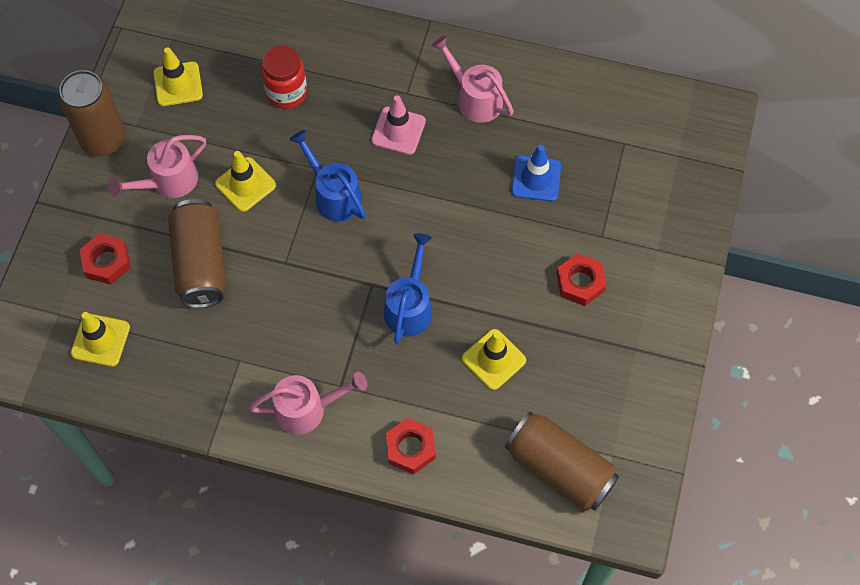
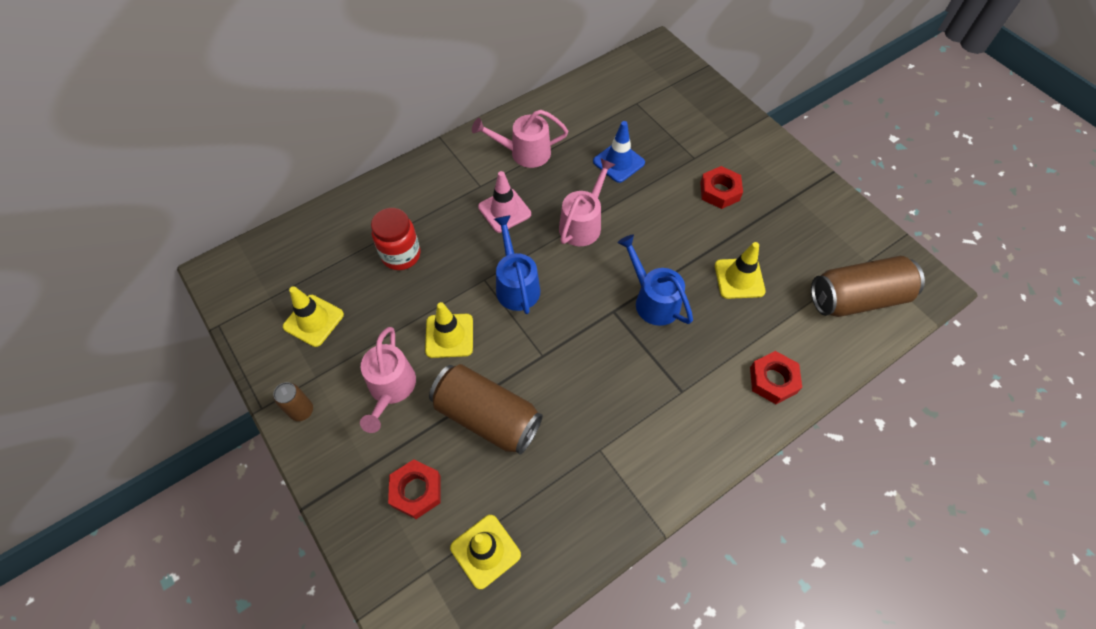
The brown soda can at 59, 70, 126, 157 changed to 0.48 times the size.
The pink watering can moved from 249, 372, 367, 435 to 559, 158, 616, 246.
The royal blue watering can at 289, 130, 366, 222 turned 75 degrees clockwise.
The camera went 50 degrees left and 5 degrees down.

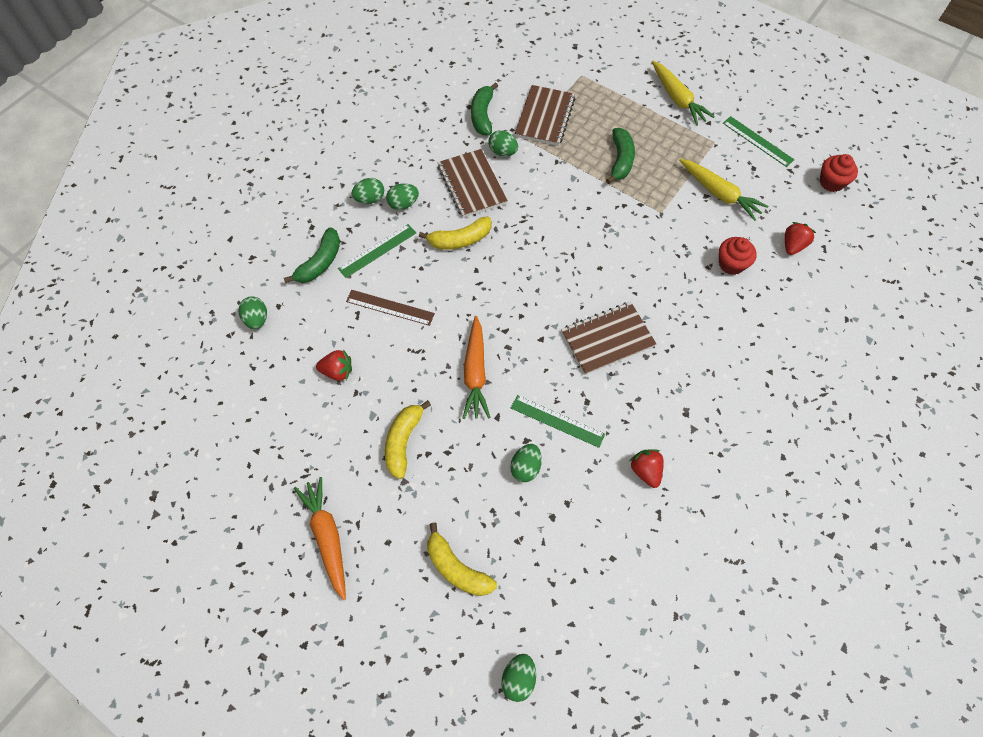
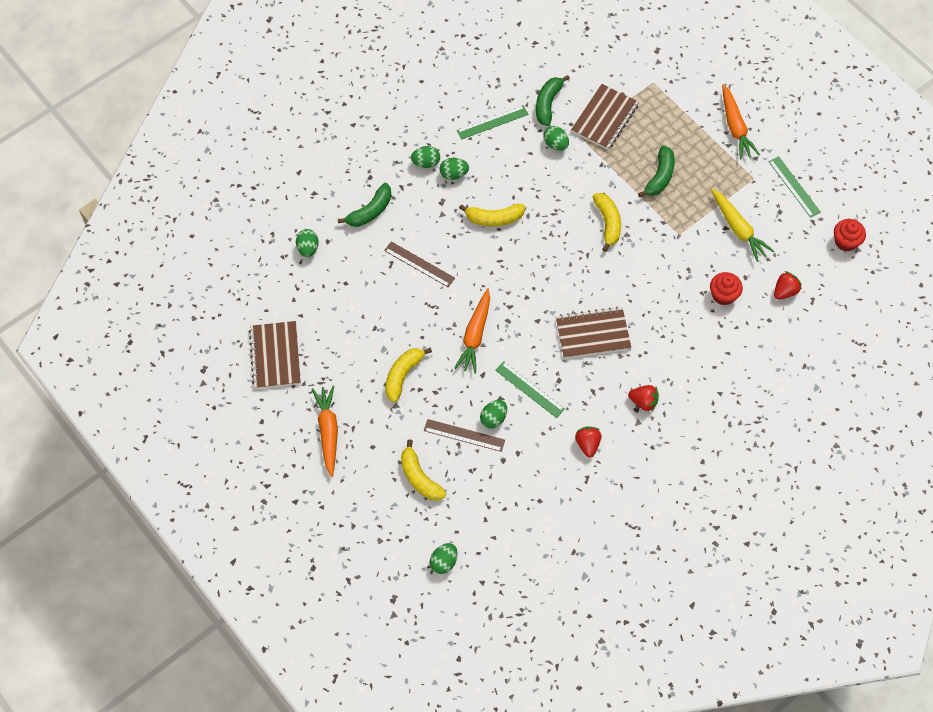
The crimson strawberry moved from 316, 350, 352, 381 to 628, 385, 659, 412.
The green measuring stick moved from 338, 224, 416, 278 to 457, 105, 528, 140.
The brown notebook moved from 437, 149, 508, 218 to 249, 321, 301, 389.
The golden toy carrot at 652, 61, 715, 126 became the orange toy carrot at 722, 84, 760, 159.
The brown measuring stick at 424, 419, 505, 452 appeared.
The golden banana fruit at 592, 193, 621, 252 appeared.
The camera went 15 degrees right and 0 degrees up.

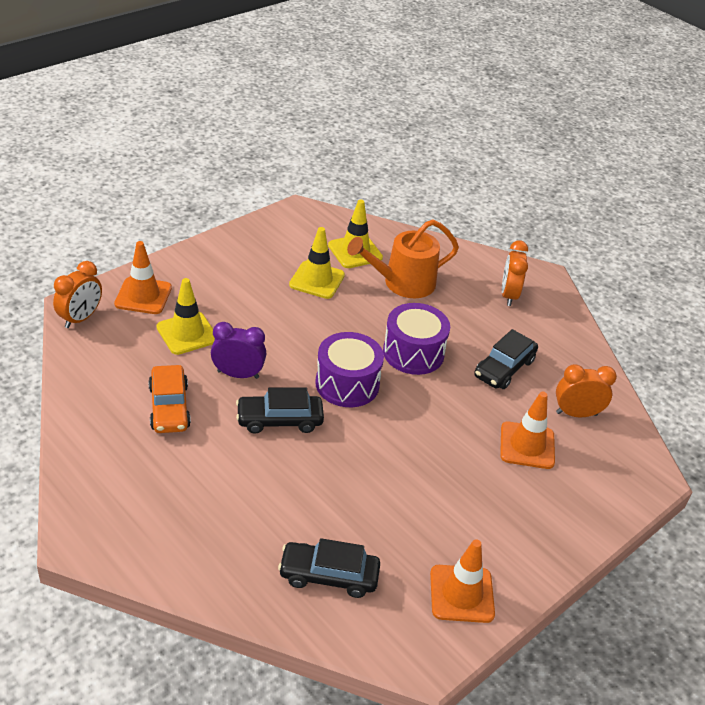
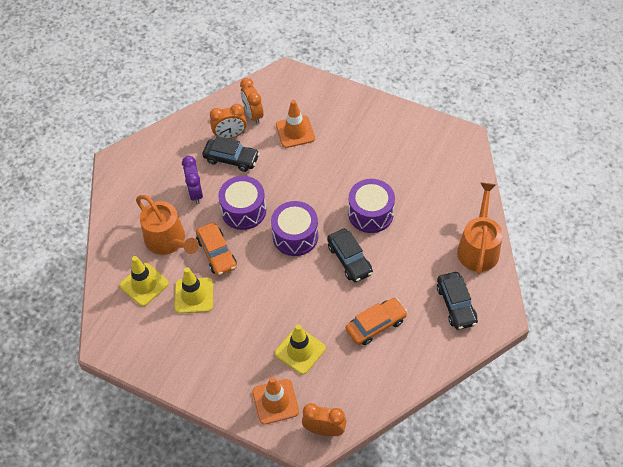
The royal purple bedside clock moved from 211, 322, 266, 379 to 182, 156, 203, 204.
The jet-black toy car moved from 278, 538, 380, 598 to 437, 272, 478, 330.
The orange road cone at 430, 539, 495, 623 disappeared.
The orange bedside clock moved from 502, 240, 528, 306 to 210, 104, 247, 139.
The orange toy car at 196, 222, 237, 276 appeared.
The royal purple snare drum at 348, 179, 395, 233 appeared.
The orange watering can at 457, 182, 503, 274 appeared.
The camera went 105 degrees left and 15 degrees up.

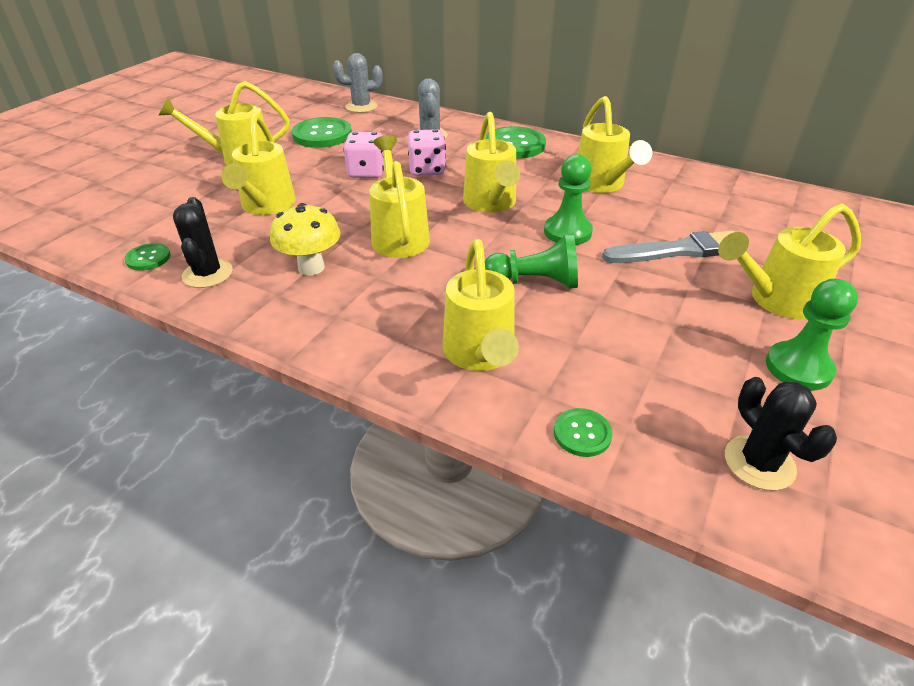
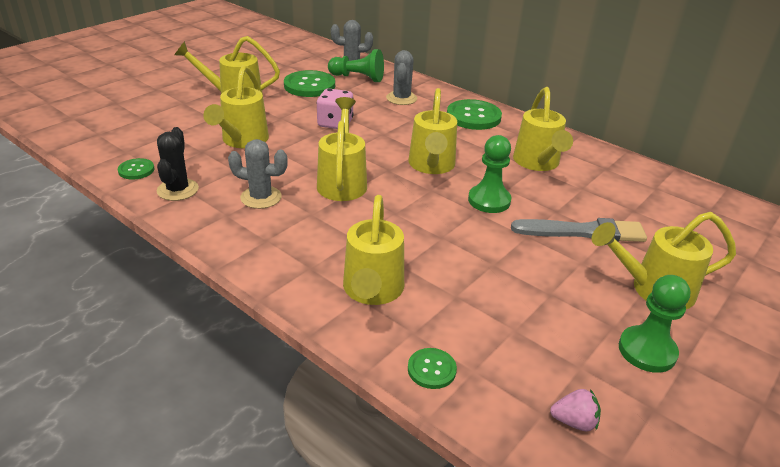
The golden toadstool at 270, 203, 341, 275 was replaced by the ash-grey saguaro cactus at 228, 139, 288, 209.
The pink game die at 408, 129, 446, 176 disappeared.
The green pawn moved from 485, 233, 578, 289 to 328, 49, 384, 82.
The jet-black saguaro cactus at 725, 377, 837, 490 was replaced by the pink strawberry at 550, 389, 601, 431.
The camera went 10 degrees right and 5 degrees down.

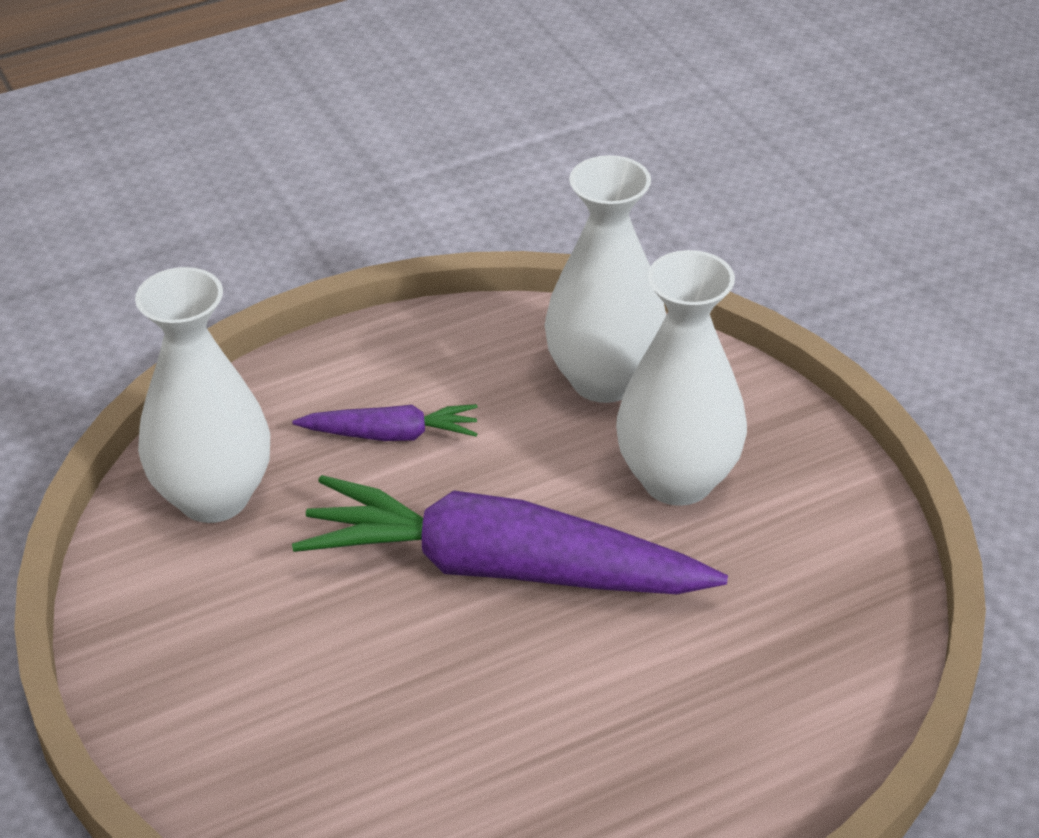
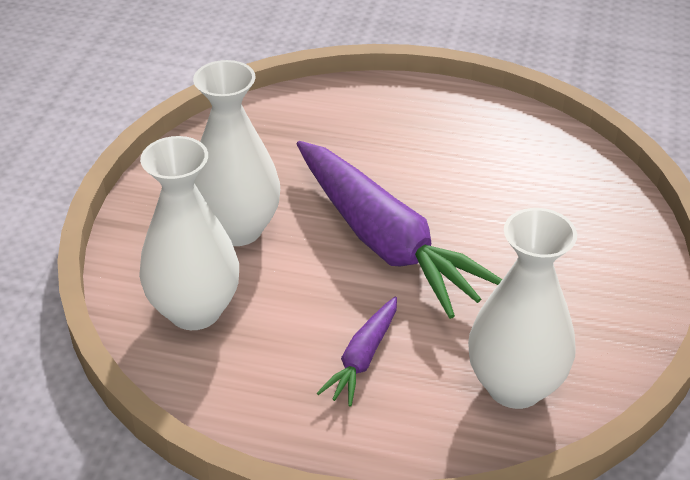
The royal purple toy carrot at 292, 404, 477, 441 turned 105 degrees counterclockwise.
The camera went 140 degrees left and 0 degrees up.

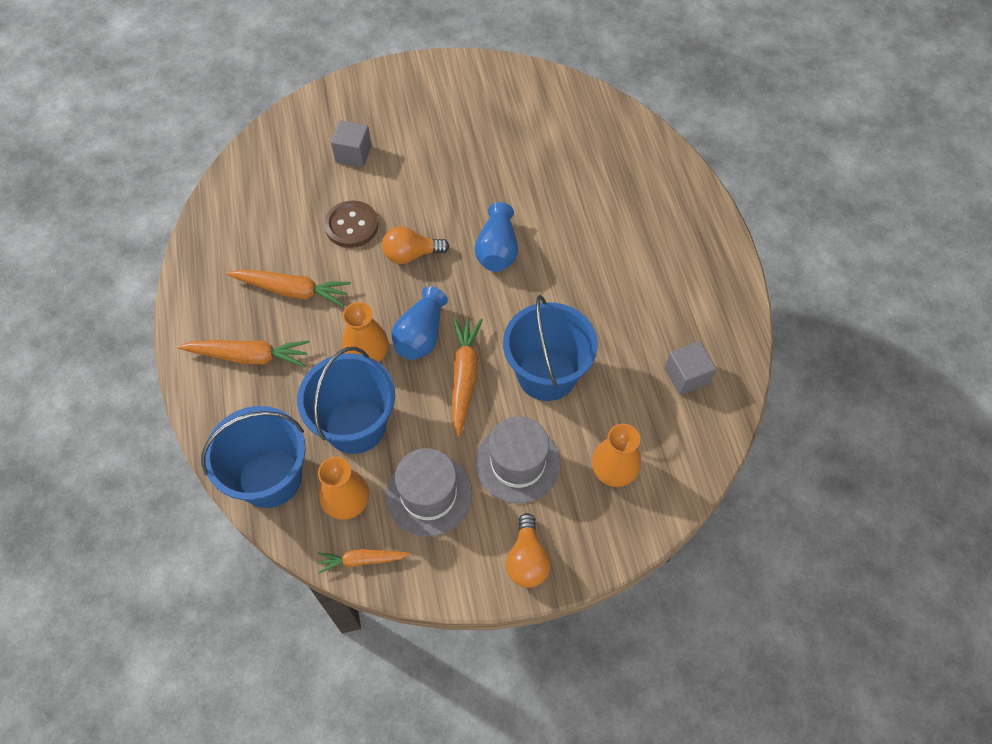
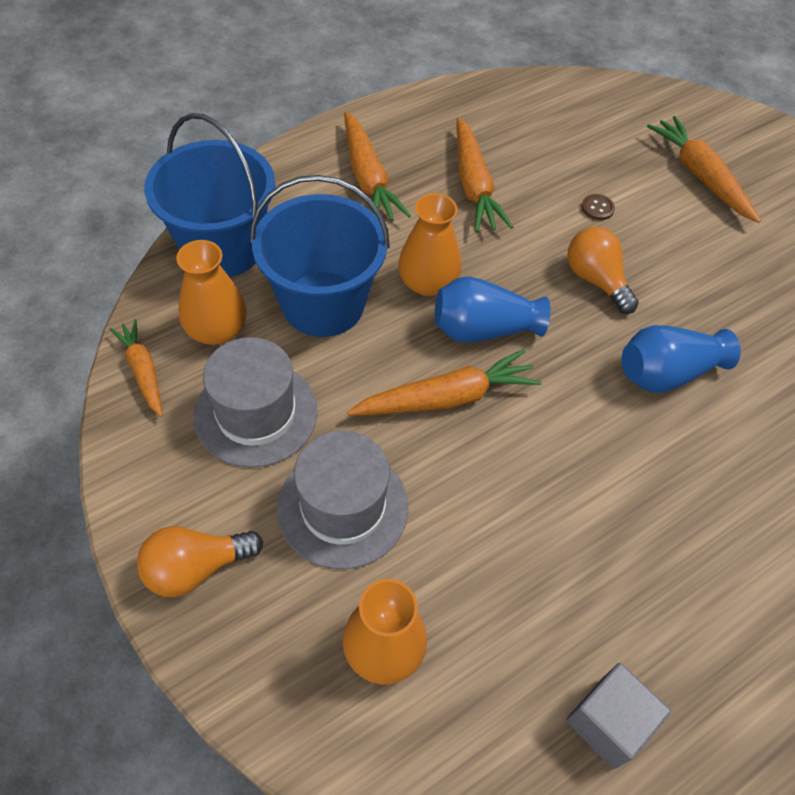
The brown sewing button at 324, 200, 379, 248 changed to 0.45 times the size.
The ash-grey solid cube at 331, 120, 372, 167 was replaced by the orange toy carrot at 647, 116, 761, 223.
The royal blue sand bucket at 503, 295, 598, 401 disappeared.
The camera went 65 degrees right and 5 degrees down.

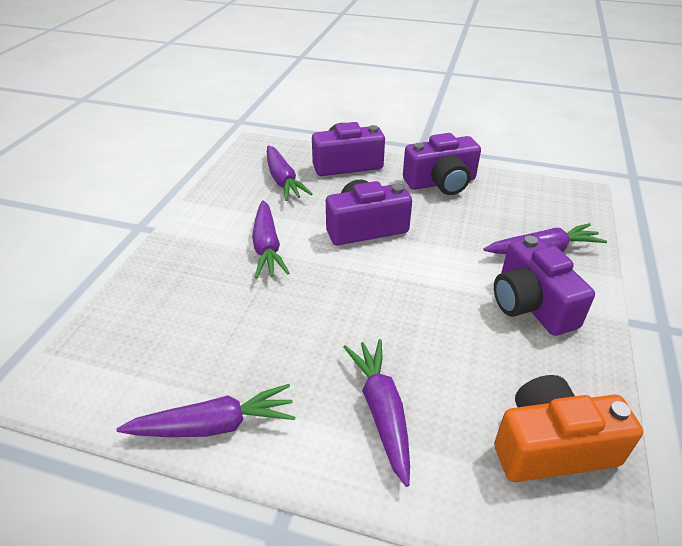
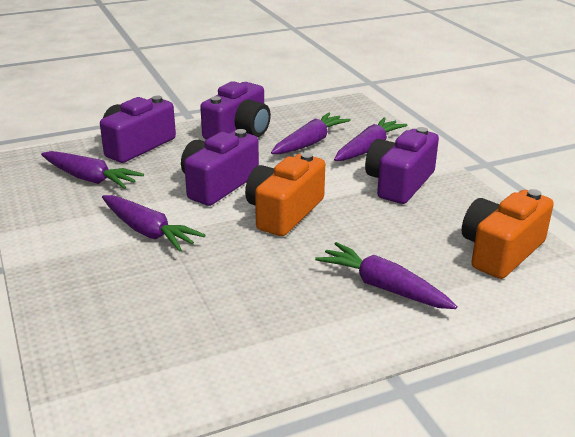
The royal purple toy carrot moved from 116, 384, 295, 437 to 271, 113, 351, 154.
The royal purple camera at 494, 236, 595, 336 turned 90 degrees clockwise.
The orange camera at 245, 152, 325, 236 appeared.
The camera went 40 degrees left and 10 degrees down.

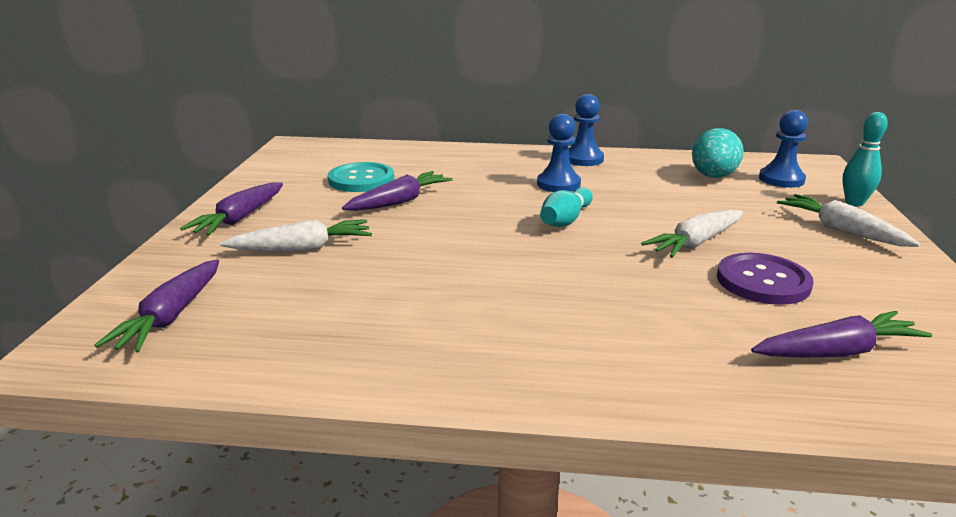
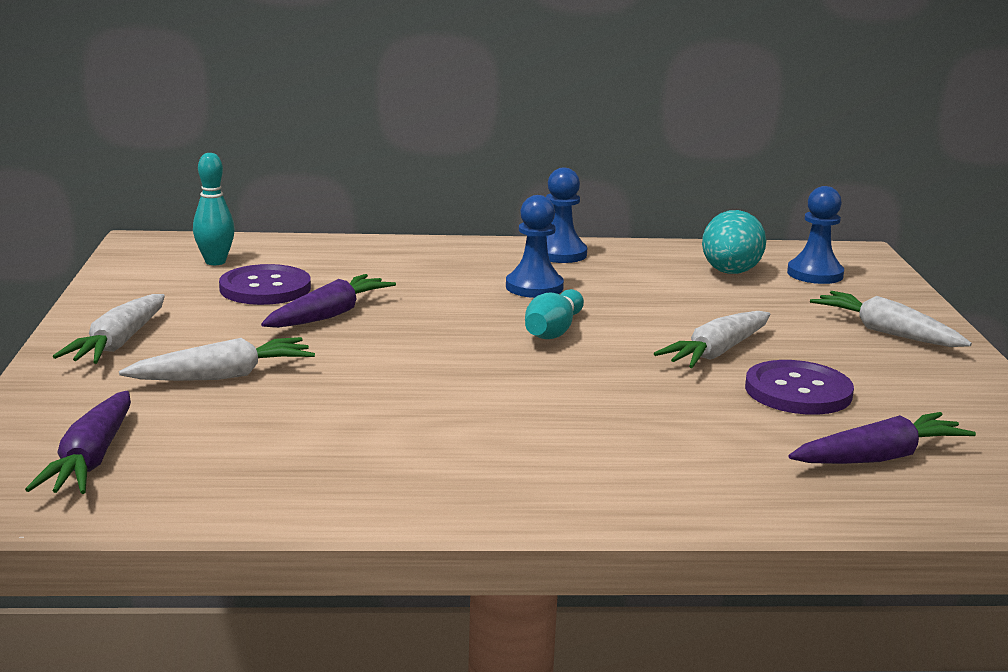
The royal purple toy carrot at 180, 182, 283, 236 became the snow-white toy carrot at 53, 294, 165, 364.
The turquoise sewing button at 328, 162, 394, 192 became the royal purple sewing button at 219, 264, 311, 305.
The turquoise skittle moved from 842, 112, 888, 206 to 193, 153, 235, 265.
The camera went 10 degrees left and 5 degrees down.

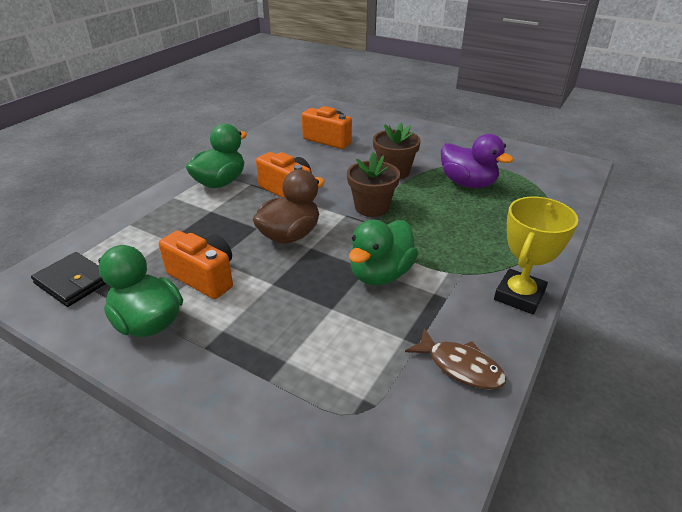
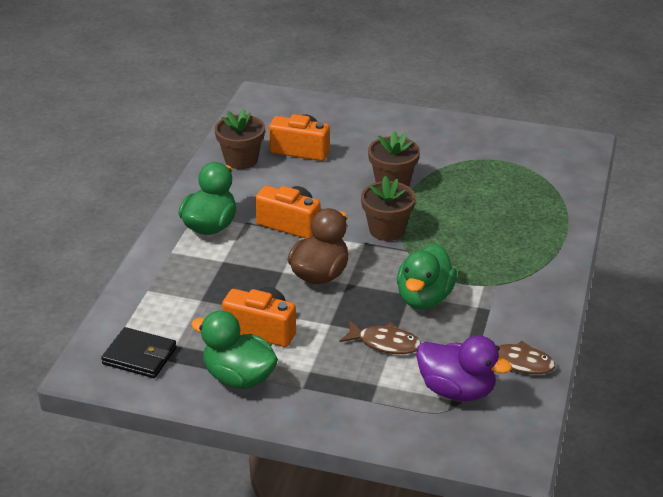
The royal purple duck moved from 441, 134, 514, 188 to 416, 335, 512, 401.
The golden award cup at 494, 197, 578, 314 disappeared.
The brown flower pot at 214, 109, 265, 169 appeared.
The brown toy fish at 339, 320, 421, 354 appeared.
The camera went 15 degrees left and 0 degrees up.

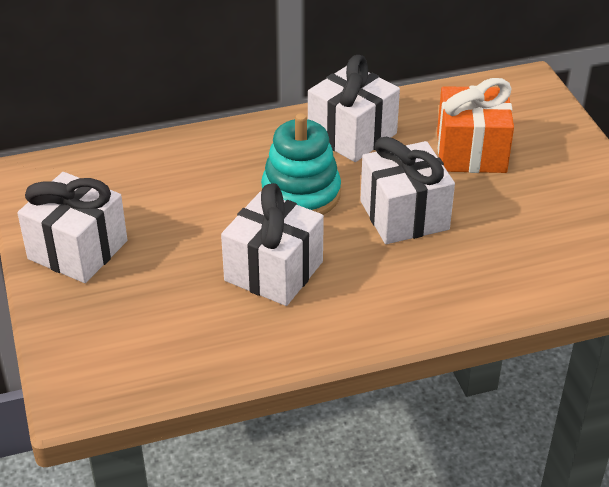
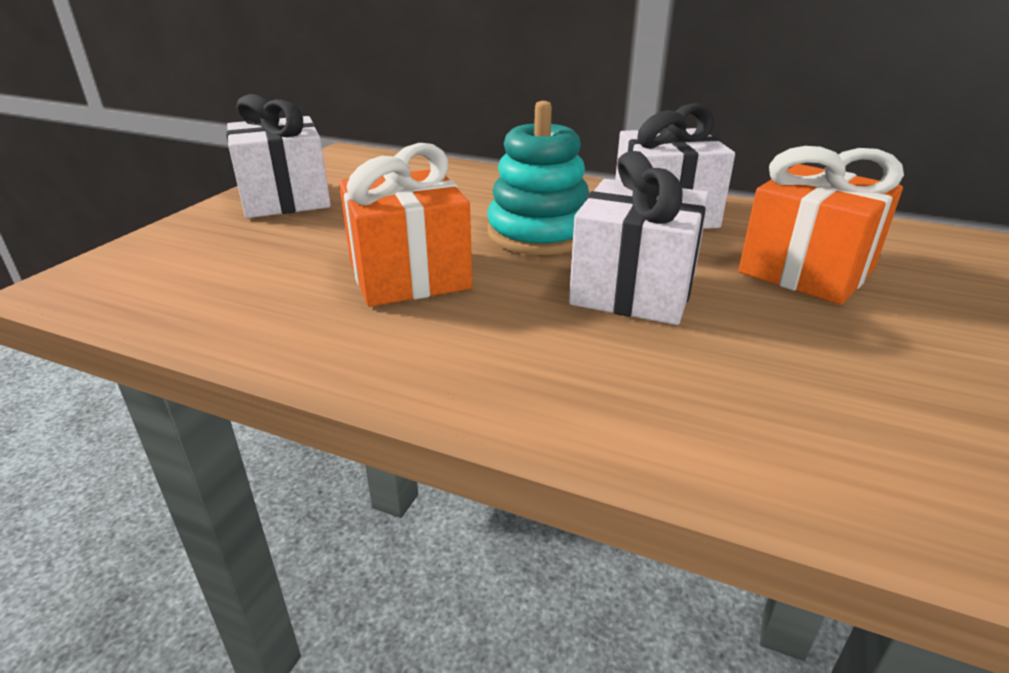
The snow-white gift at 221, 183, 324, 306 became the orange gift at 339, 143, 472, 307.
The camera went 40 degrees right and 10 degrees down.

